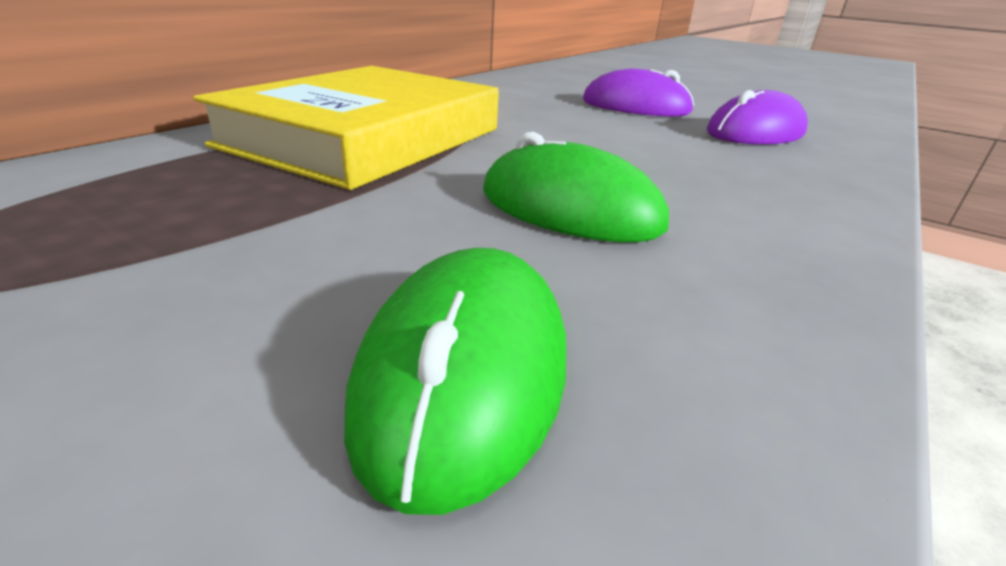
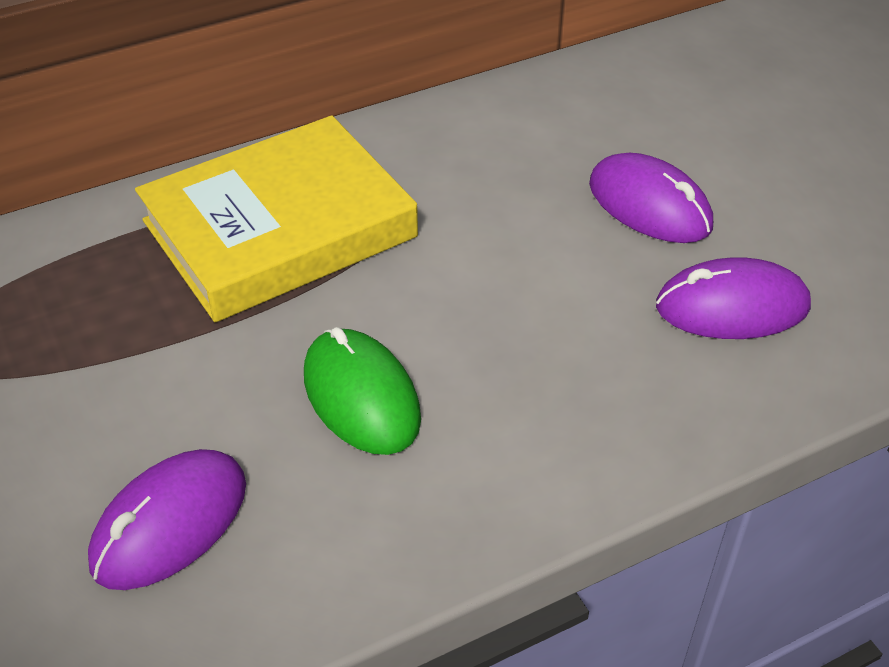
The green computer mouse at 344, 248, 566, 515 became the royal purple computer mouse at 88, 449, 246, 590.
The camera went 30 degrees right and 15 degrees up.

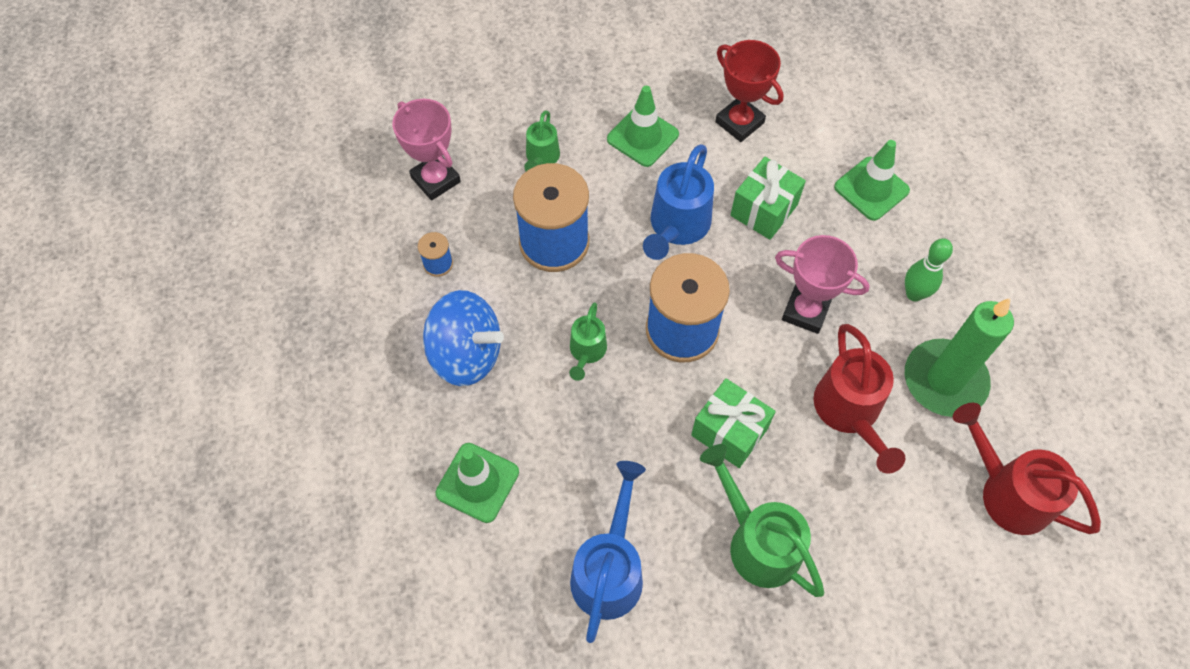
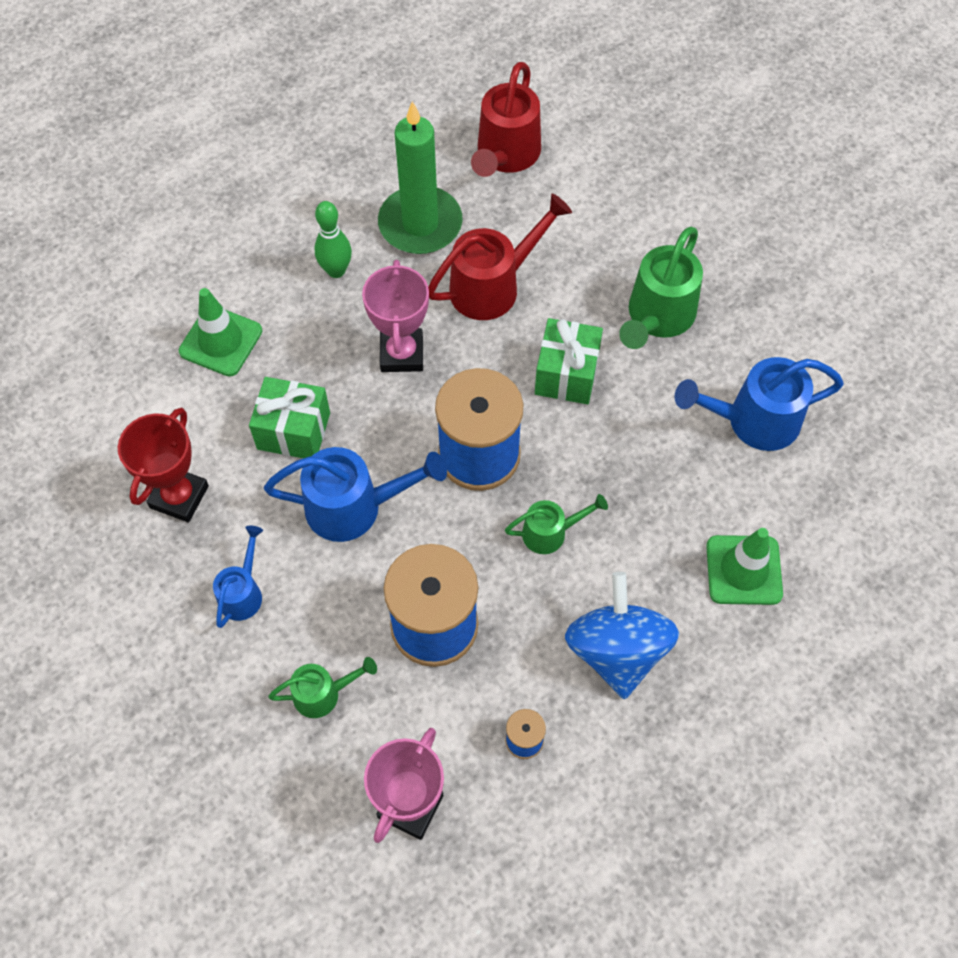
The green road cone at 607, 86, 679, 167 was replaced by the royal blue watering can at 213, 526, 263, 628.
The camera went 115 degrees left and 0 degrees up.

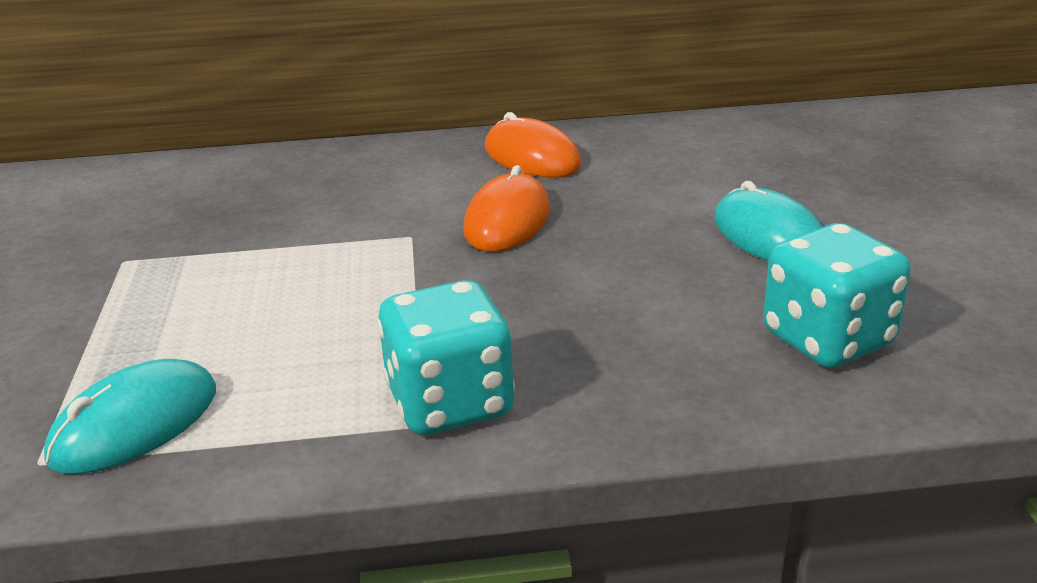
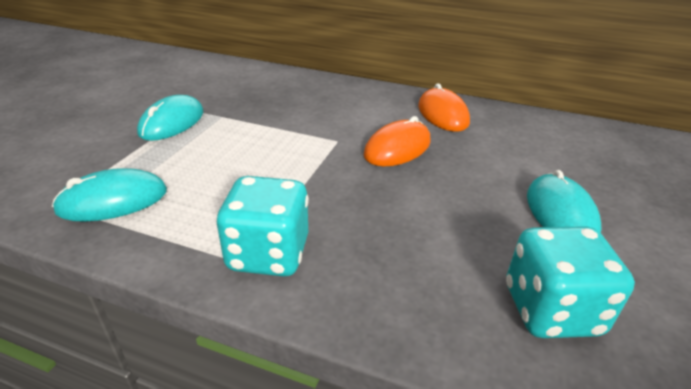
The turquoise computer mouse at 137, 95, 203, 141 appeared.
The camera went 25 degrees right and 5 degrees up.

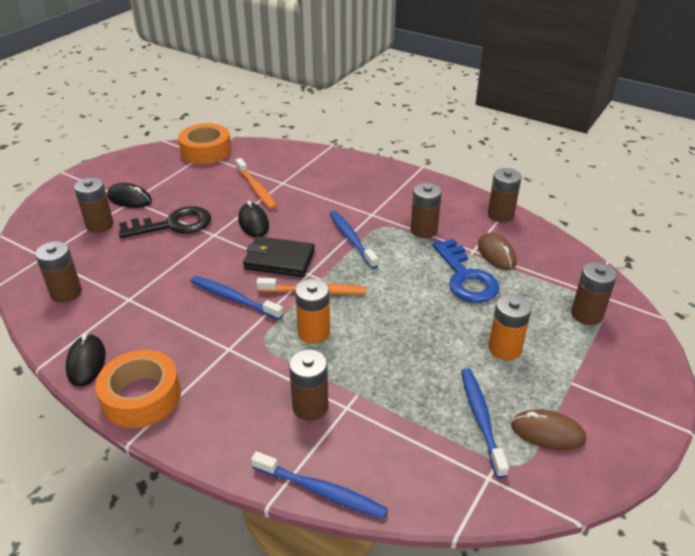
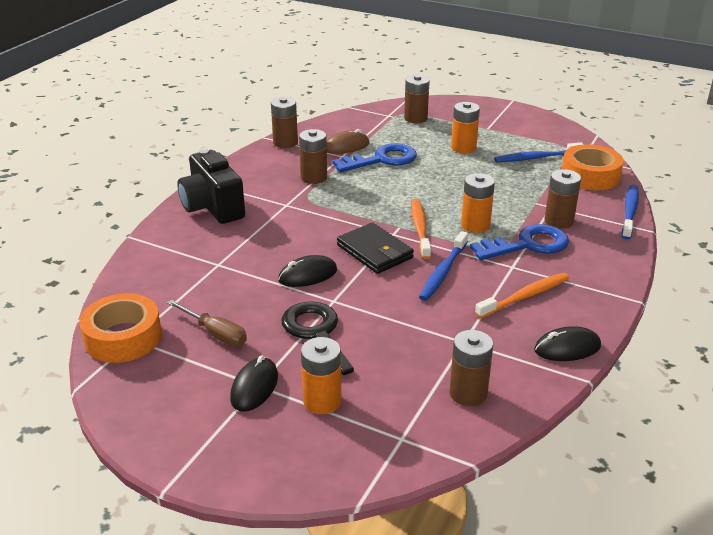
The brown battery at 74, 178, 114, 233 became the orange battery at 301, 337, 342, 414.
The orange roll of tape moved from 95, 350, 181, 428 to 562, 144, 624, 190.
The orange dental brush moved from 235, 158, 277, 210 to 475, 273, 569, 319.
The jet-black billfold at 243, 236, 315, 277 turned 45 degrees counterclockwise.
The royal blue dental brush at 329, 211, 378, 269 disappeared.
The brown computer mouse at 511, 409, 586, 451 disappeared.
The brown hand screwdriver at 167, 300, 247, 347 appeared.
The jet-black camera at 177, 149, 245, 224 appeared.
The royal blue latchkey at 470, 224, 569, 260 appeared.
The camera went 95 degrees left and 5 degrees down.

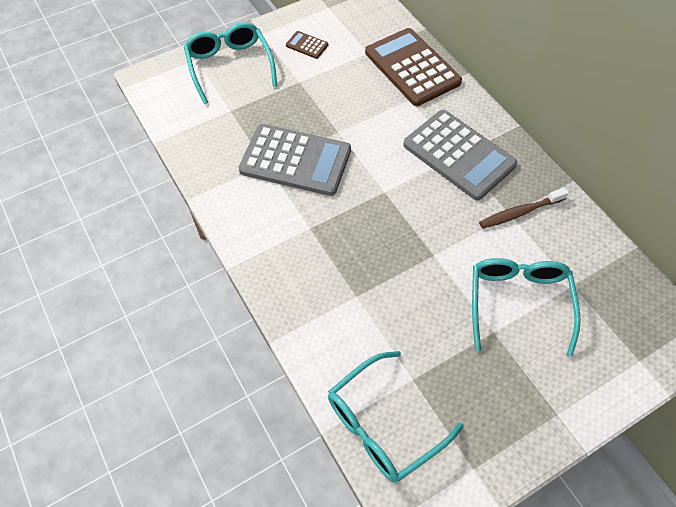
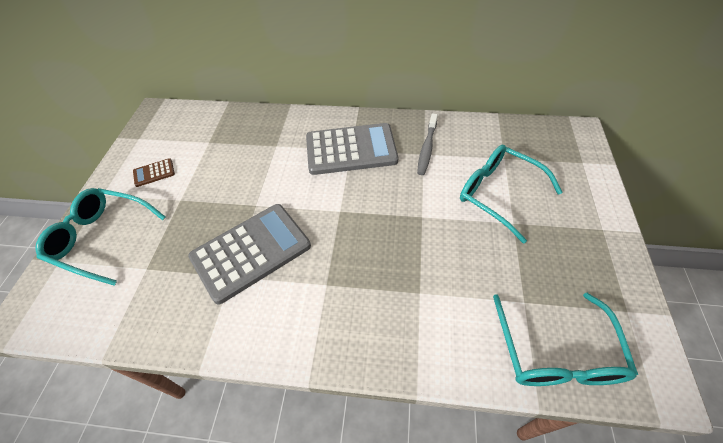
The brown adding machine at 365, 28, 462, 106 disappeared.
The brown dental brush at 479, 188, 569, 229 became the ash-grey dental brush at 417, 113, 438, 175.
The camera went 50 degrees left and 5 degrees down.

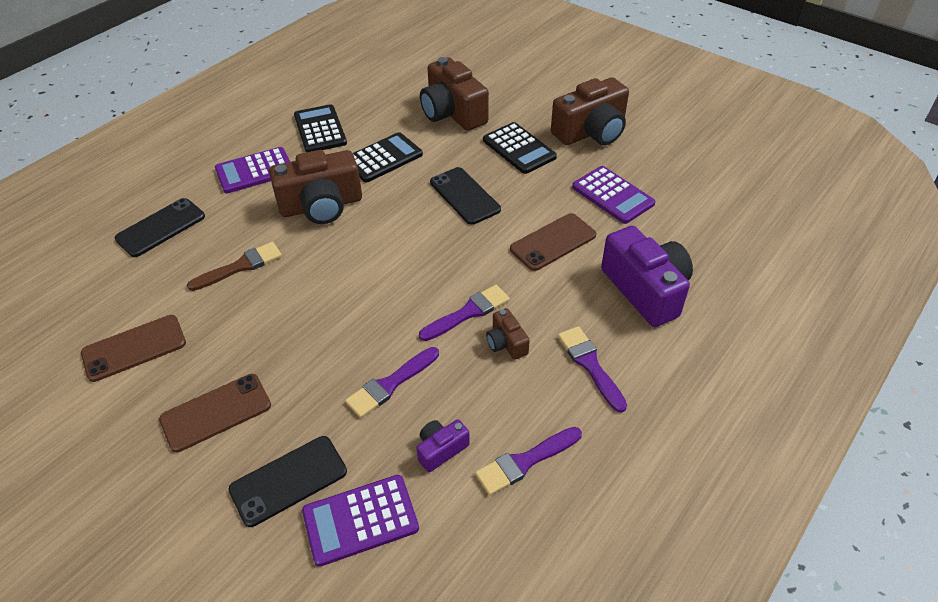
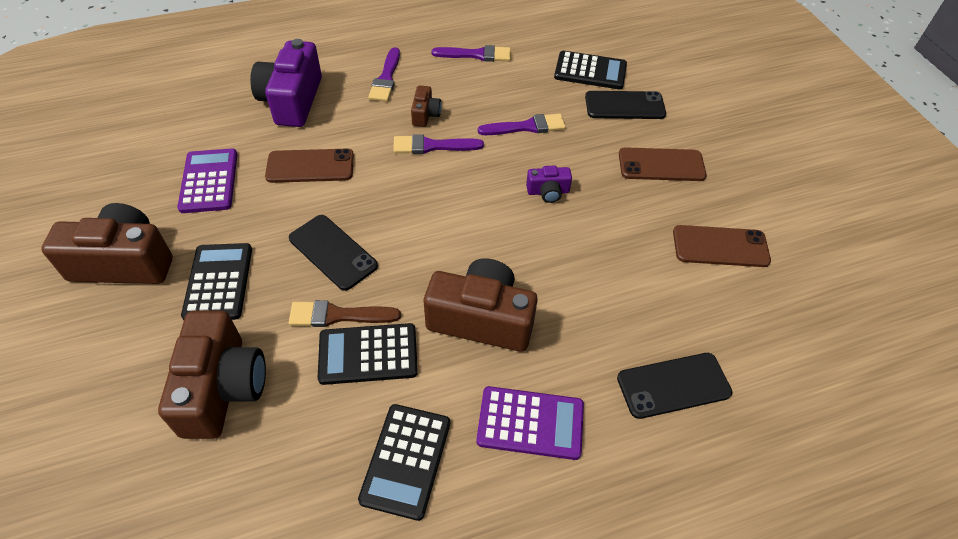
The brown brush moved from 187, 242, 282, 291 to 289, 300, 401, 327.
The royal purple adding machine at 302, 475, 419, 567 became the jet-black adding machine at 554, 51, 627, 89.
The royal purple camera moved from 417, 419, 470, 472 to 526, 165, 572, 203.
The jet-black mobile phone at 430, 167, 501, 225 turned 45 degrees counterclockwise.
The camera went 150 degrees left and 5 degrees up.

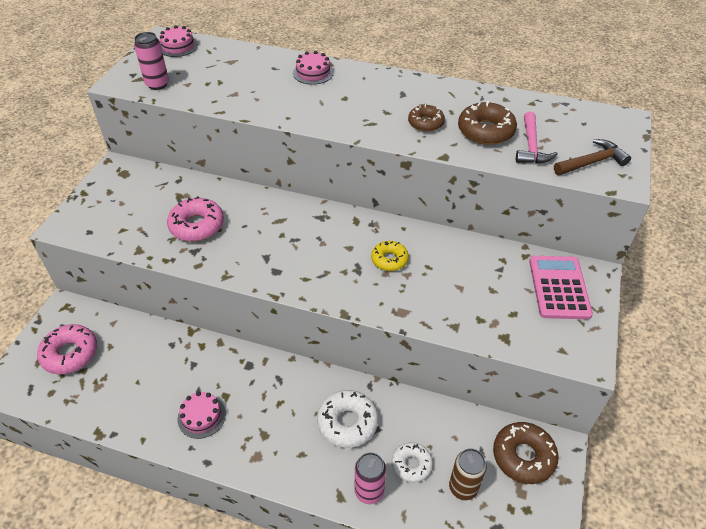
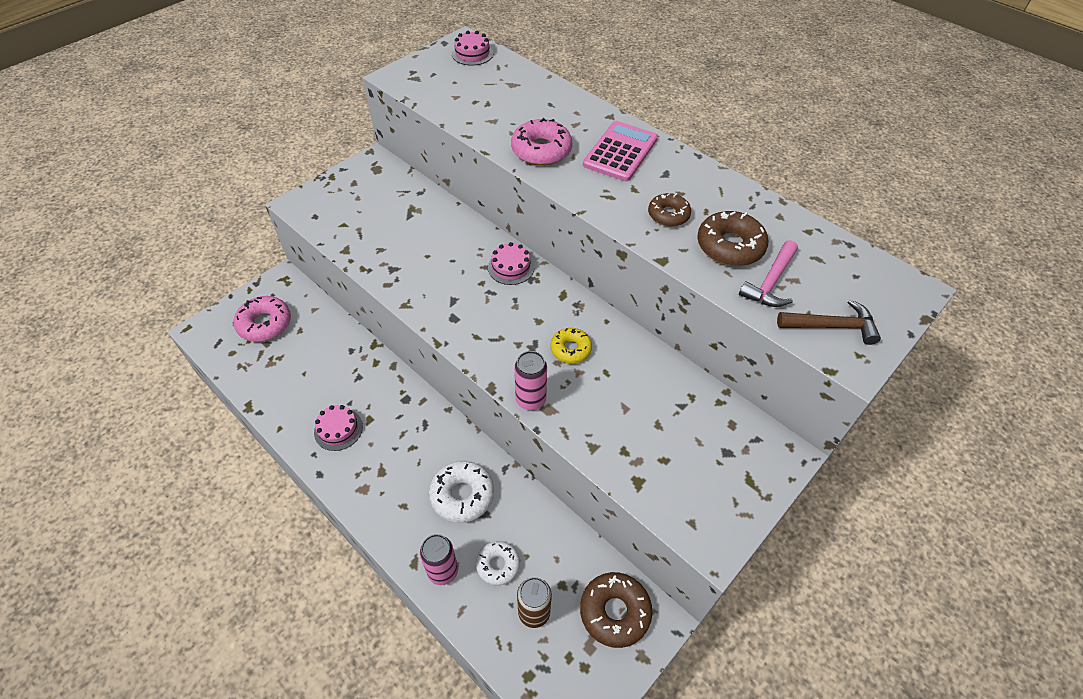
The pink soda can moved from 134, 32, 169, 90 to 514, 351, 547, 410.
The pink doughnut moved from 167, 196, 224, 242 to 511, 118, 572, 165.
The pink gateau moved from 293, 51, 334, 85 to 488, 242, 534, 285.
The pink adding machine moved from 529, 256, 593, 319 to 583, 121, 658, 181.
The camera went 25 degrees right and 5 degrees up.

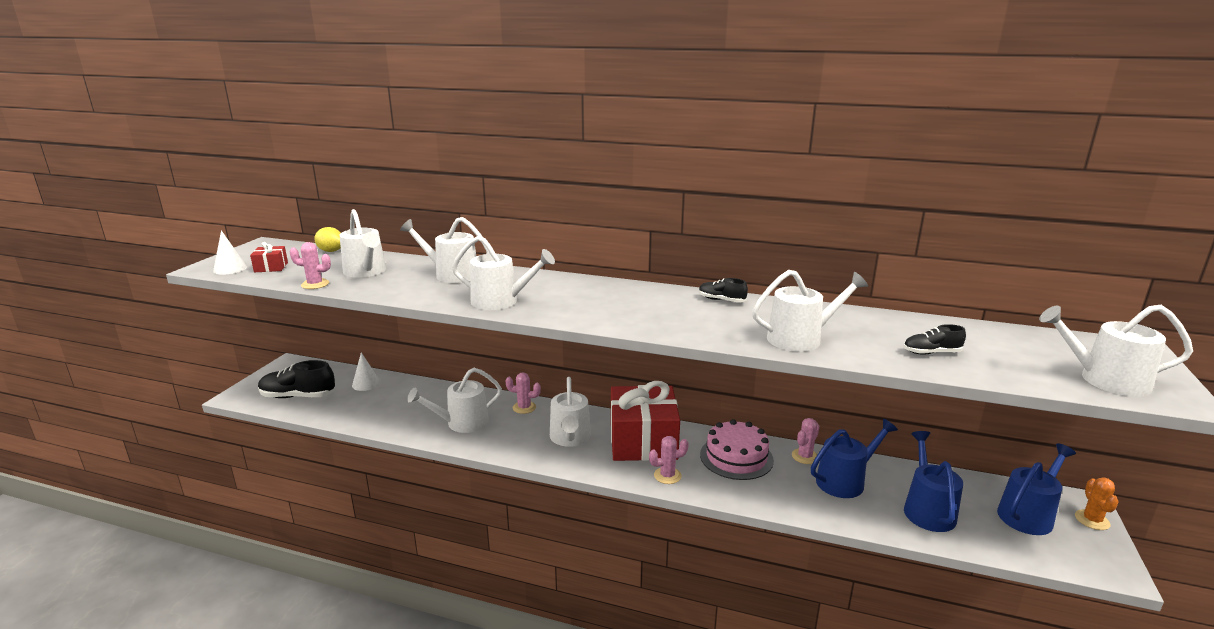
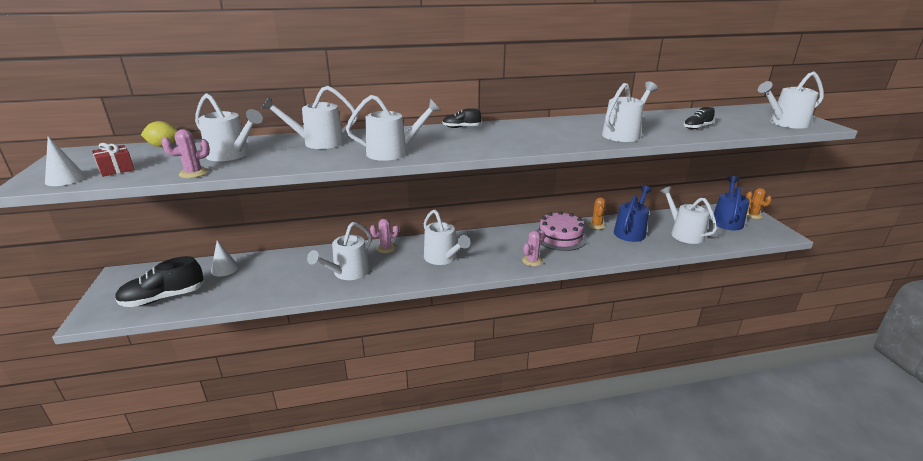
The crimson gift at 611, 381, 680, 461 disappeared.
The jet-black lace-up shoe moved from 699, 278, 748, 302 to 443, 109, 481, 128.
The pink saguaro cactus at 792, 418, 819, 464 became the orange saguaro cactus at 588, 197, 606, 229.
The royal blue watering can at 904, 431, 963, 532 became the snow-white watering can at 660, 186, 717, 244.
The camera went 30 degrees left and 5 degrees up.

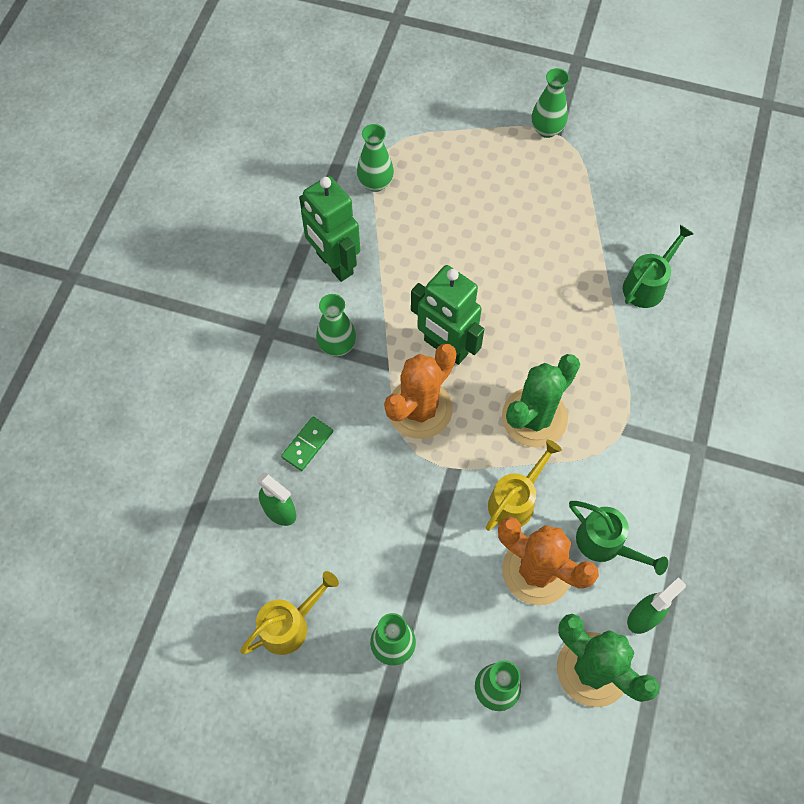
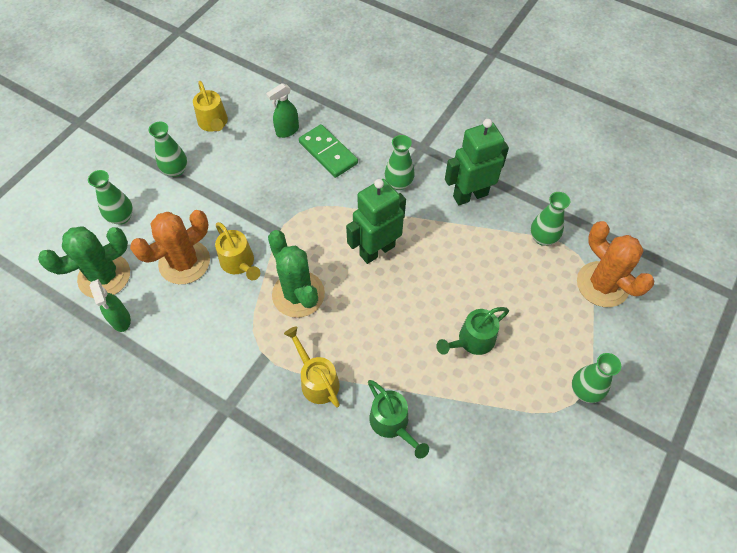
The green domino tile at 281, 416, 333, 471 changed to 1.63 times the size.
The orange saguaro cactus moved from 384, 344, 457, 439 to 577, 221, 654, 307.
The green watering can moved from 569, 501, 668, 575 to 436, 307, 509, 355.
The golden watering can at 284, 326, 340, 408 appeared.
The camera went 105 degrees right and 5 degrees down.

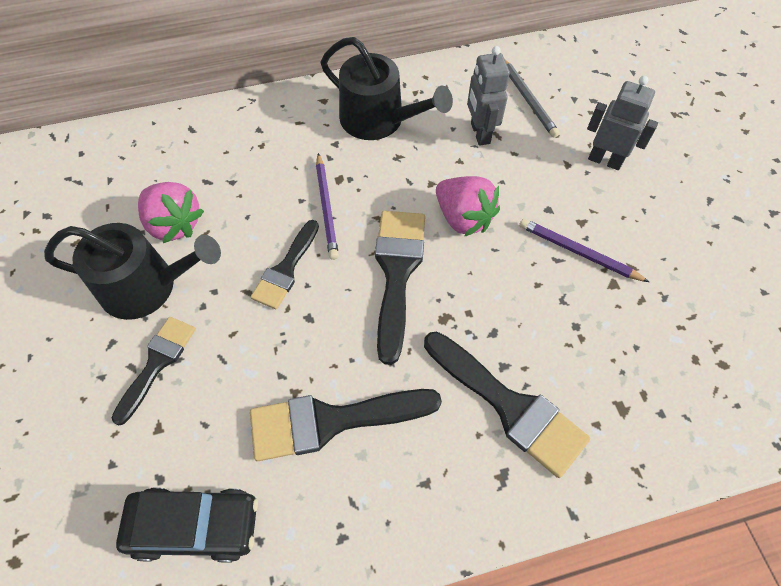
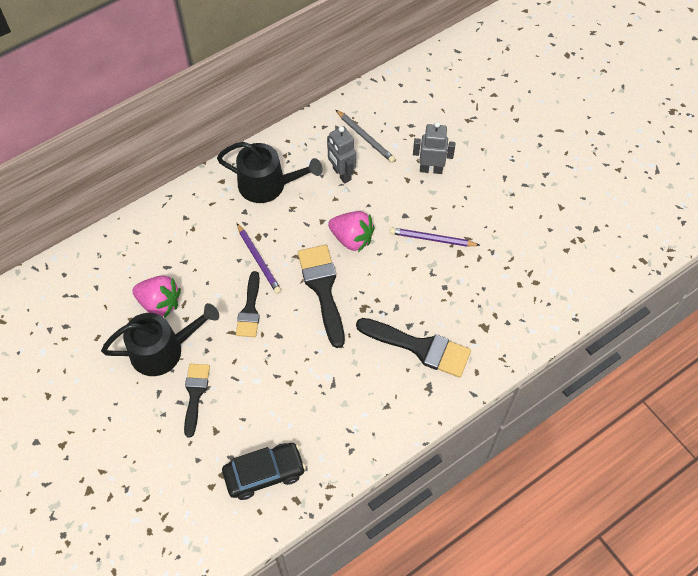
The jet-black brush at 250, 389, 442, 461 disappeared.
The camera went 20 degrees left and 0 degrees up.

